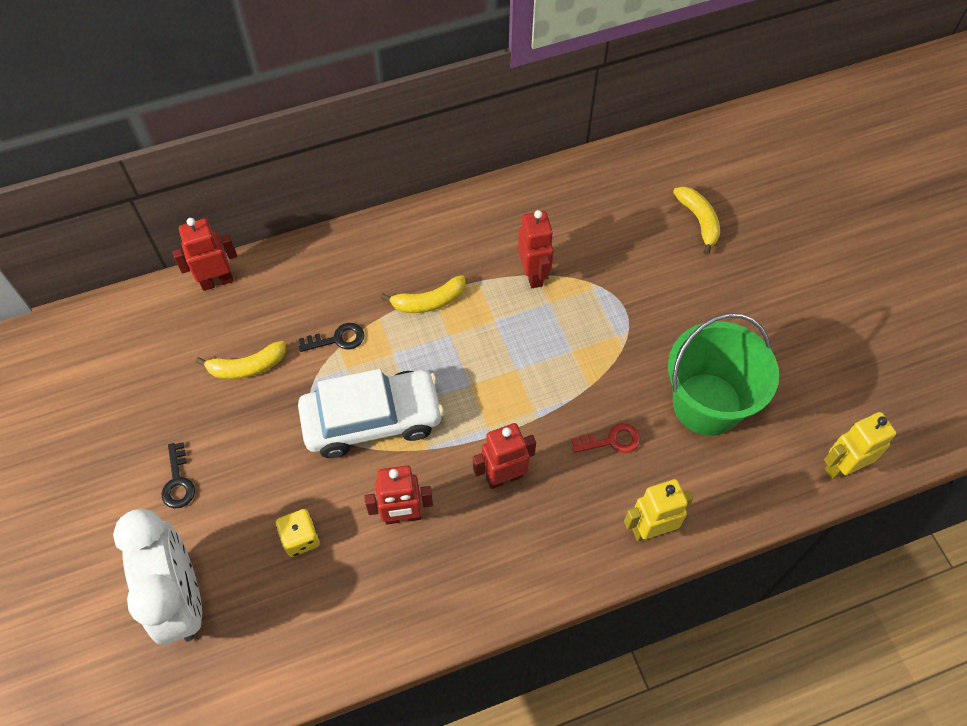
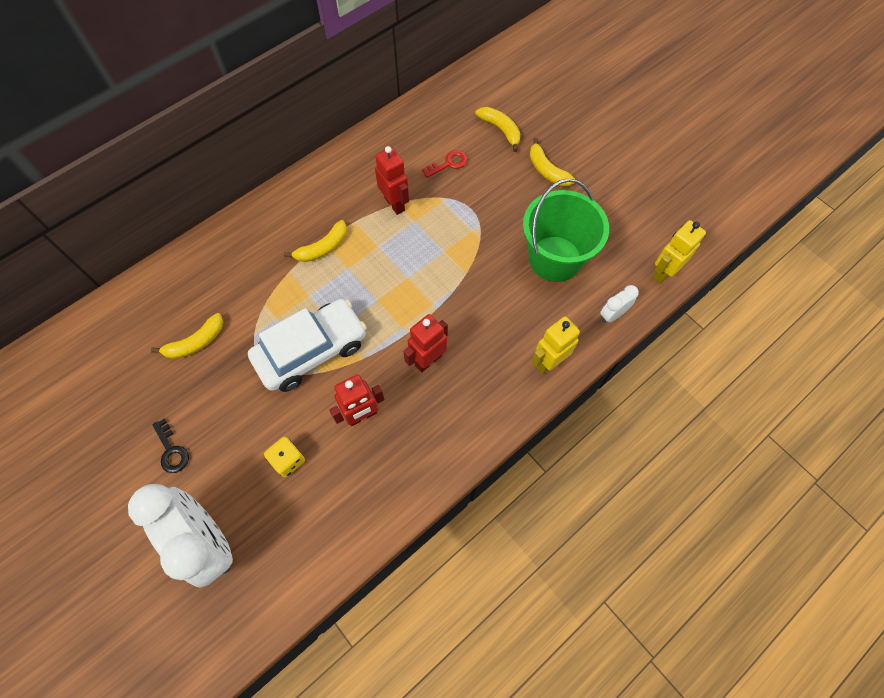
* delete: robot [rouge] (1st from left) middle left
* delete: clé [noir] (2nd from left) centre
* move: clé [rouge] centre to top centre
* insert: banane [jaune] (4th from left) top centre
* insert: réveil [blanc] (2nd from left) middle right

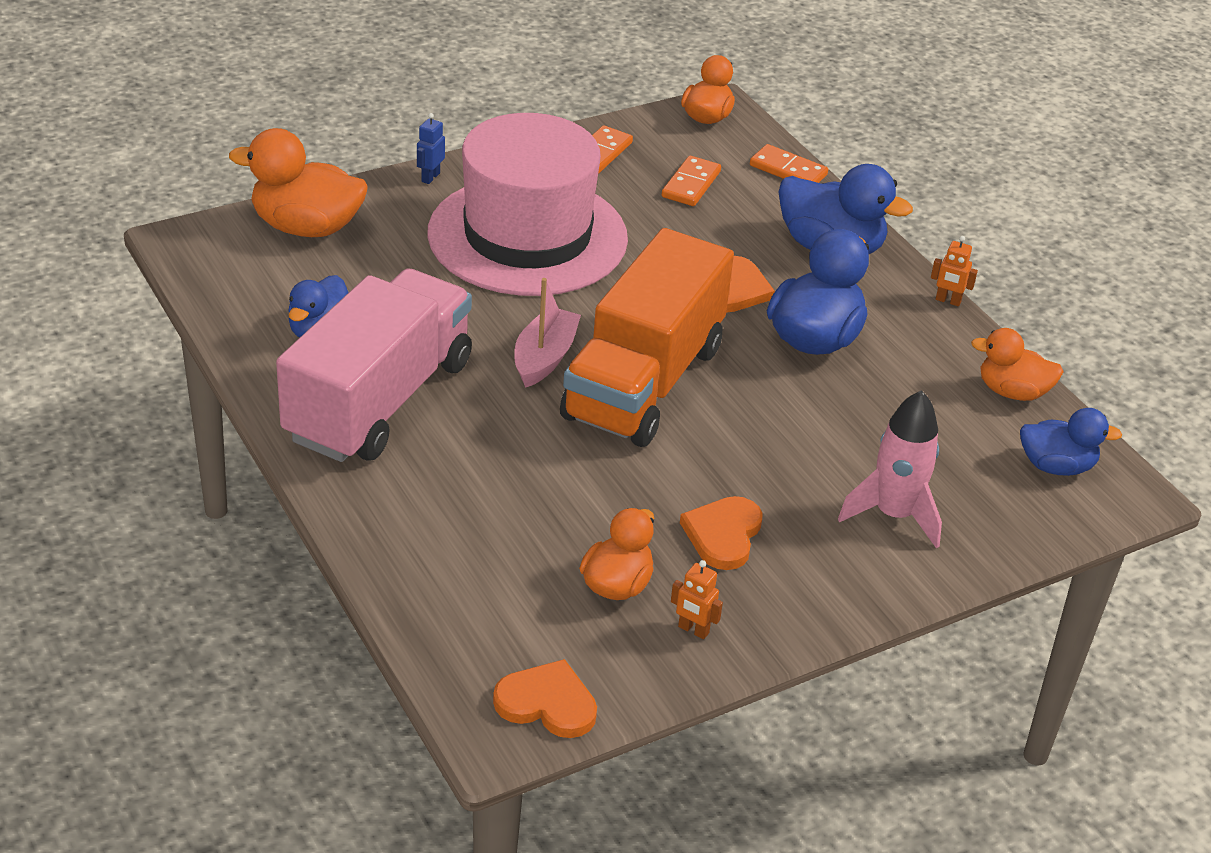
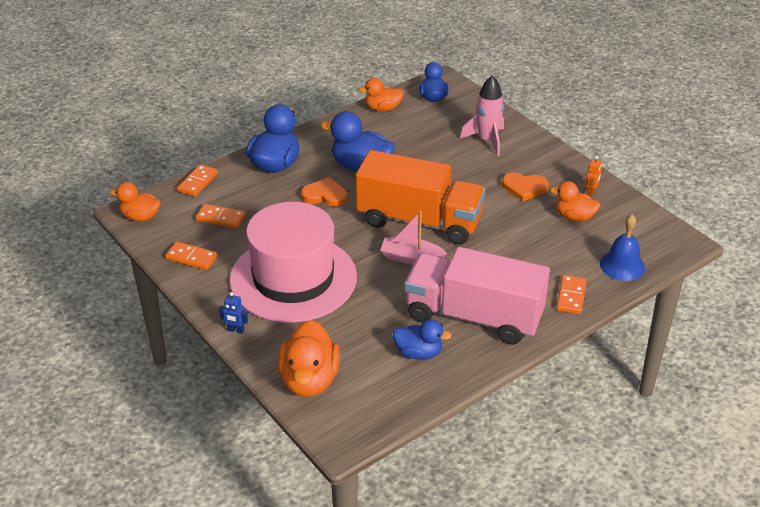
* delete: cœur [orange] (1st from left) bottom centre
* delete: robot [orange] (2nd from left) top right
* rotate: canard [orange] (4th from left in the first image) middle right = top centre 75 degrees clockwise
* insert: domino [orange] (4th from left) middle right
* insert: cloche [bleu] middle right

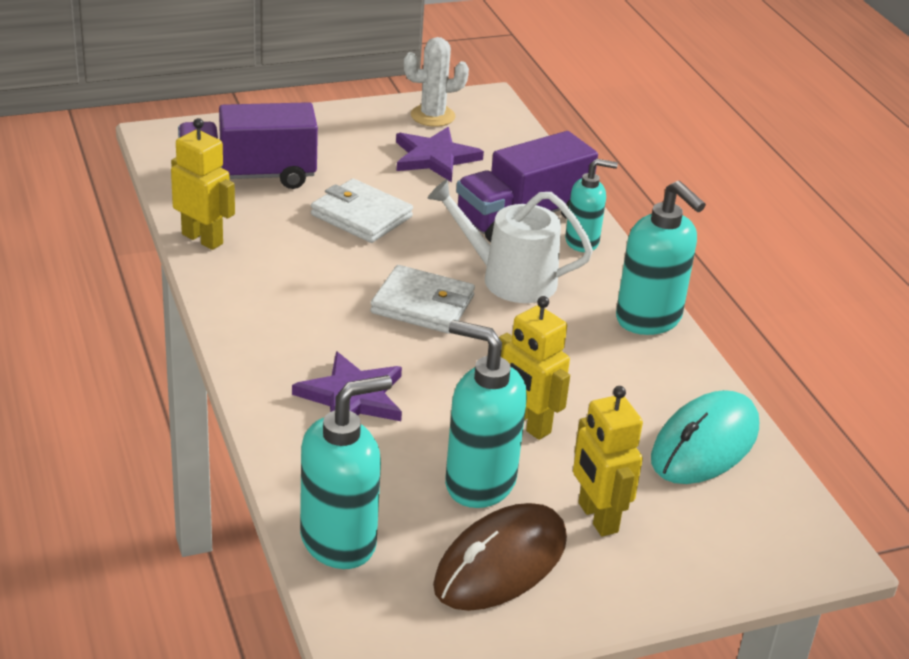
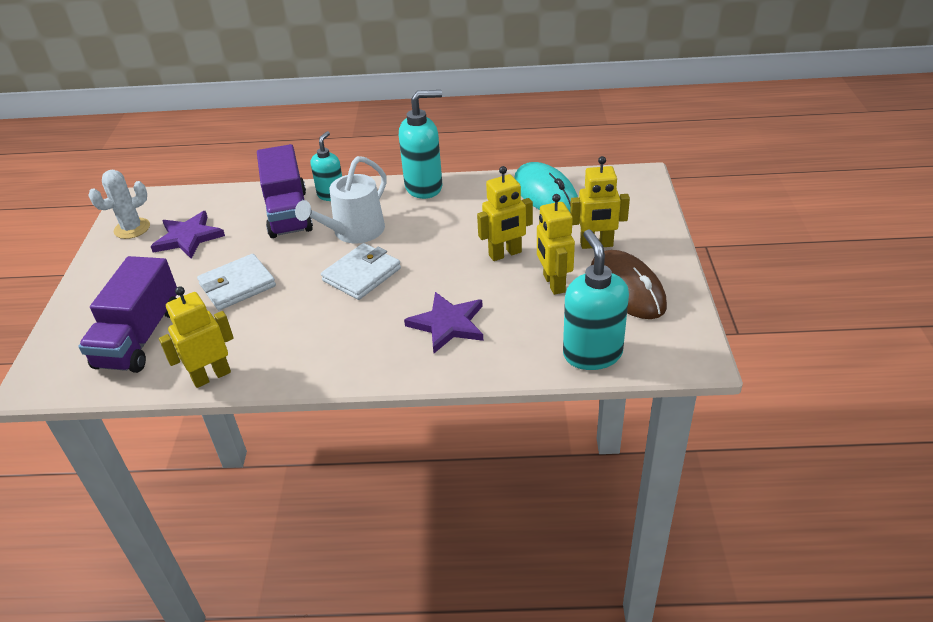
* rotate: cactus [blanc] top centre = top left 45 degrees clockwise
* replace: distributeur de savon [turquoise] (2nd from left) centre to robot [jaune] (3rd from left) centre

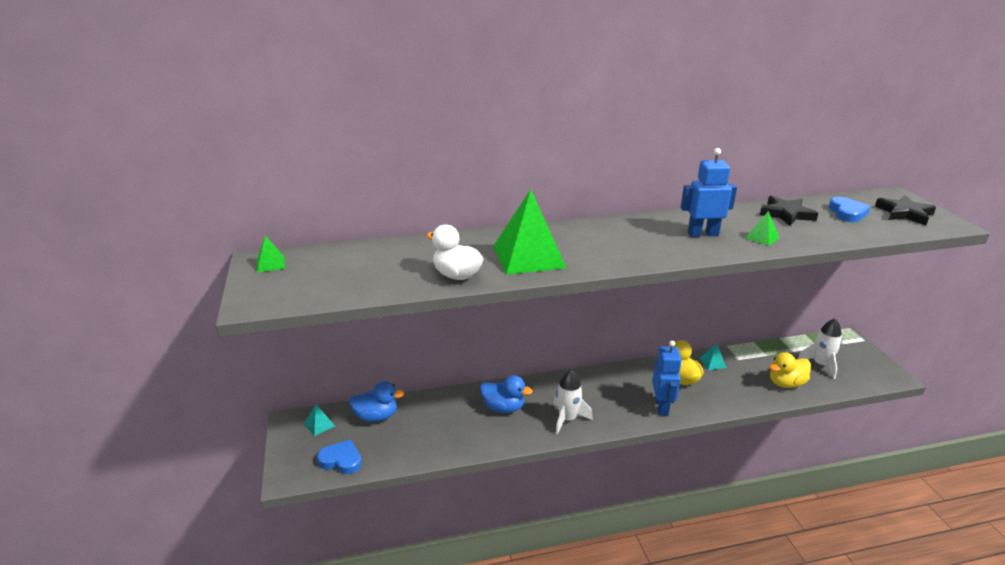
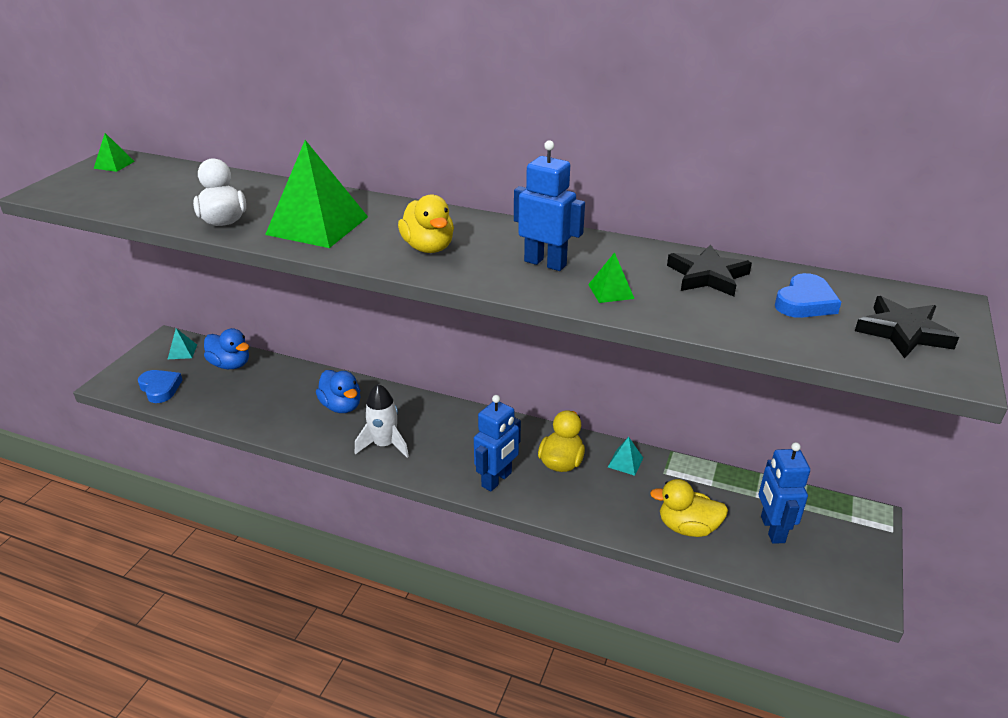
* replace: fusée [blanc] (2nd from left) middle right to robot [bleu] (3rd from left) bottom right
* insert: canard [jaune] (1st from left) top centre

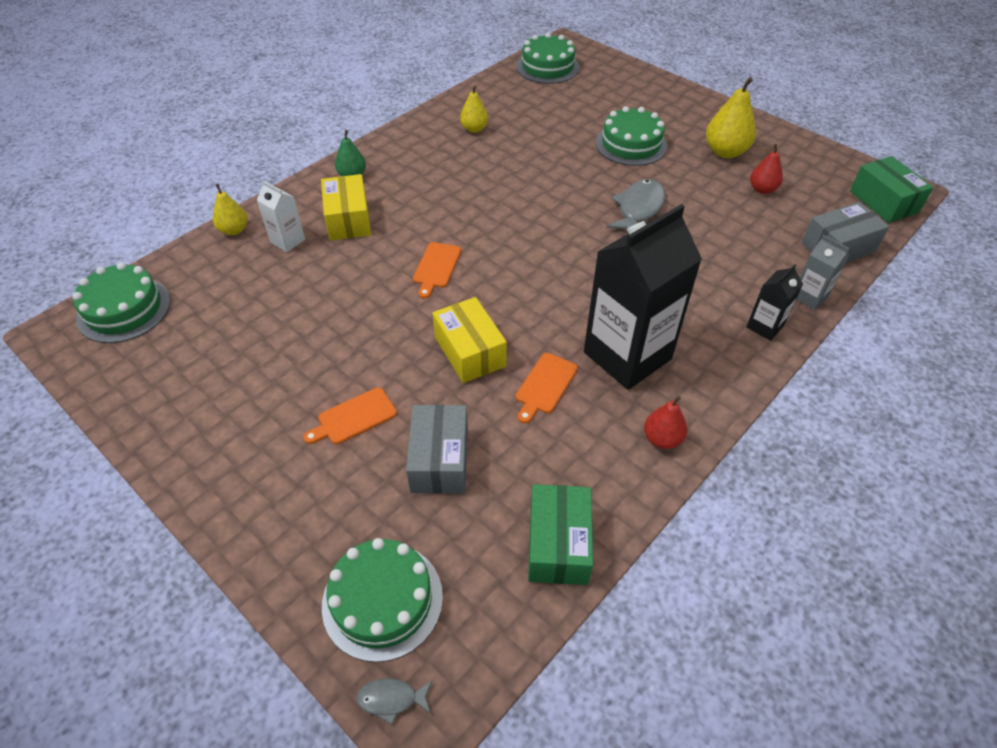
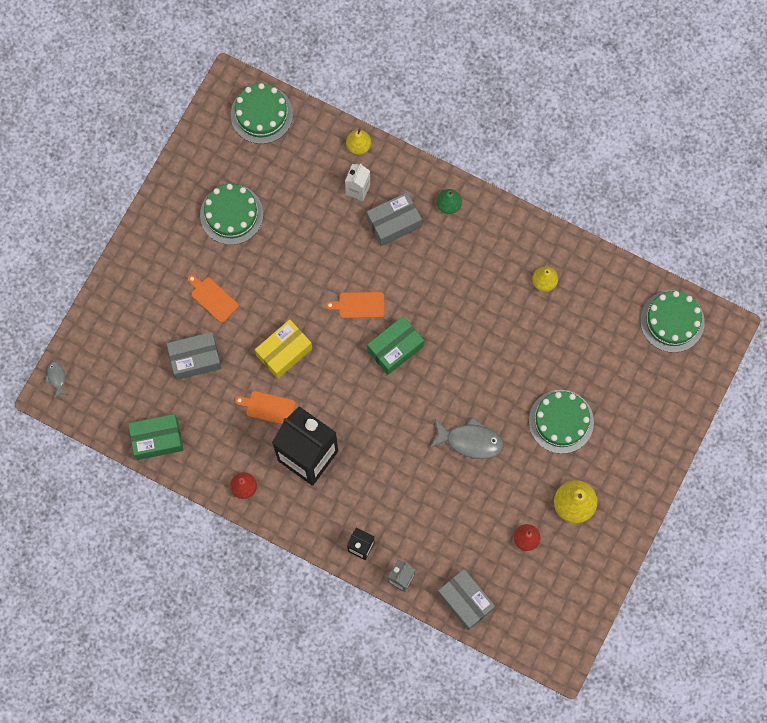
* recolor: boîte [jaune] (1st from left) top centre to boîte [gris] (2nd from left) top centre
* move: gâteau [vert] (2nd from left in the first image) bottom centre to gâteau [vert] (1st from left) top left
* move: boîte [vert] (2nd from left) top right to centre

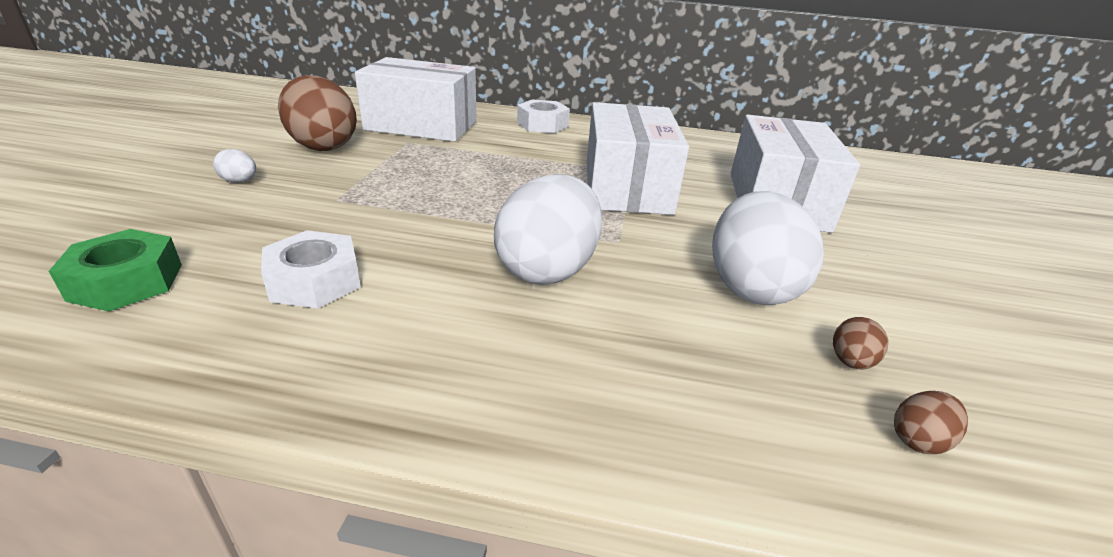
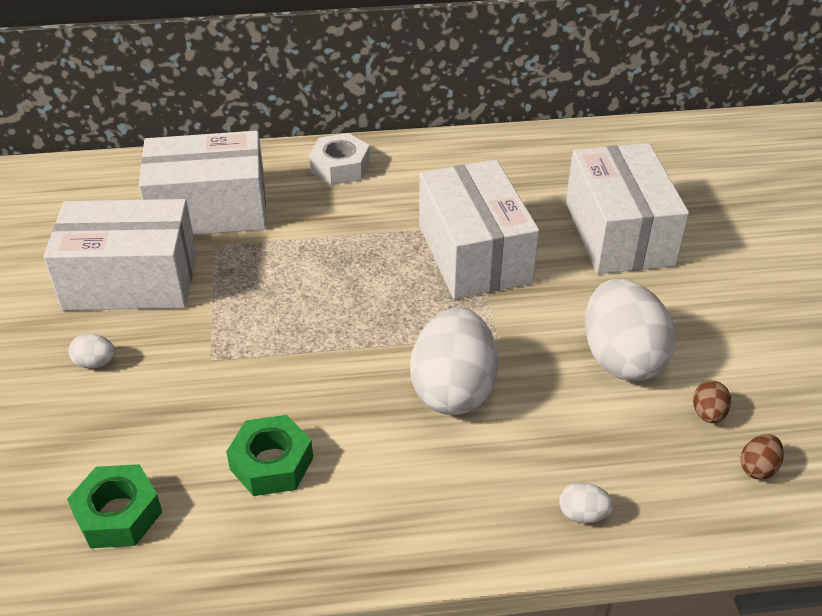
* recolor: écrou [blanc] (1st from left) middle left to écrou [vert] (2nd from left) bottom left
* replace: œuf [marron] (1st from left) top left to boîte [blanc] (1st from left) middle left
* insert: œuf [blanc] (3rd from left) bottom right

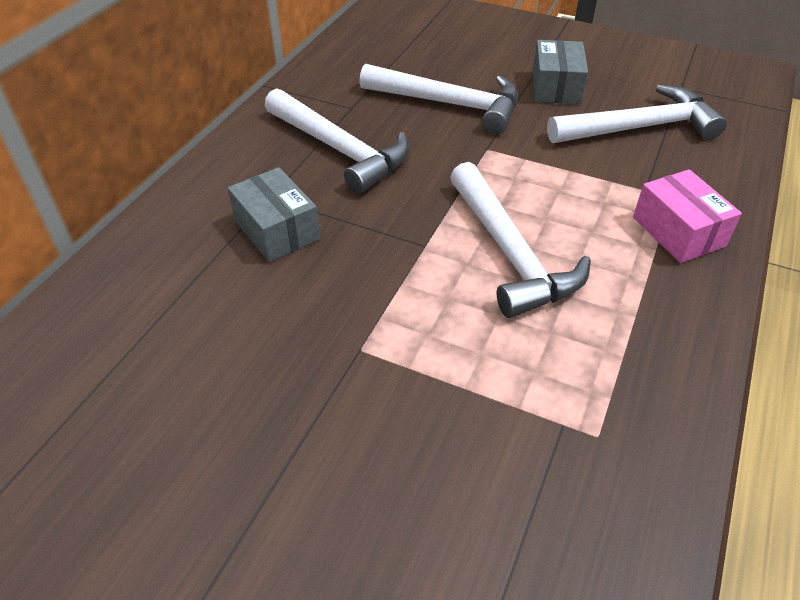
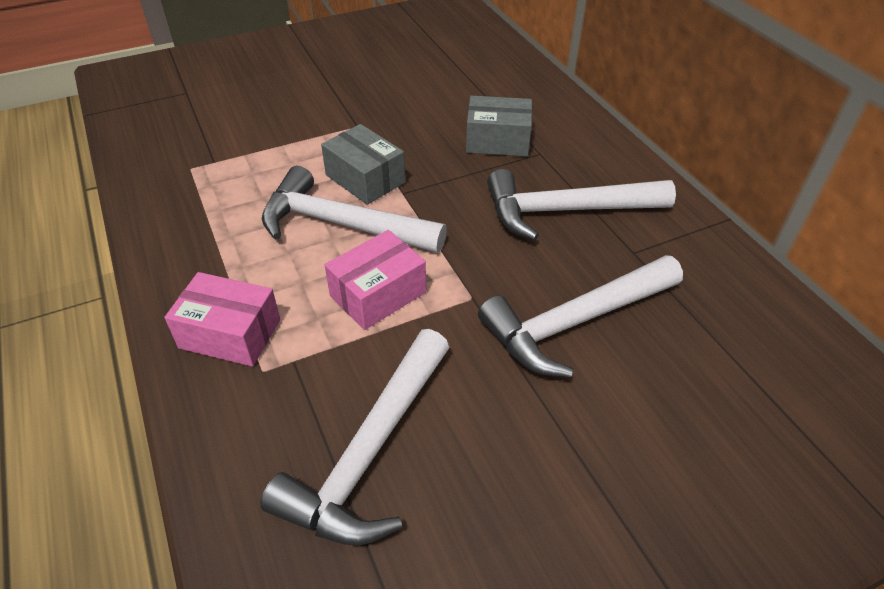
* move: boîte [gris] (2nd from left in the first image) top right to boîte [gris] (1st from left) top centre
* insert: boîte [rose] (2nd from left) centre

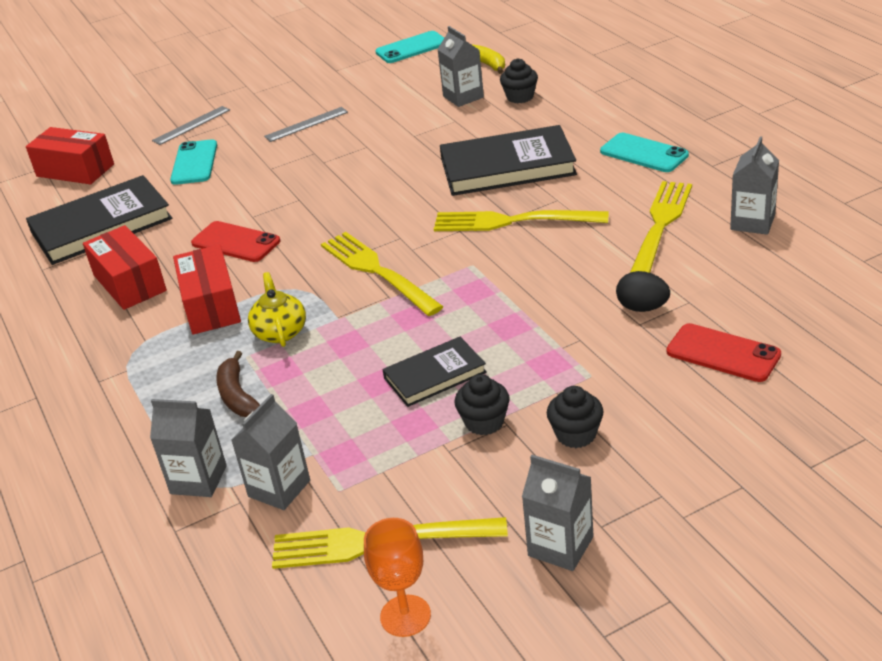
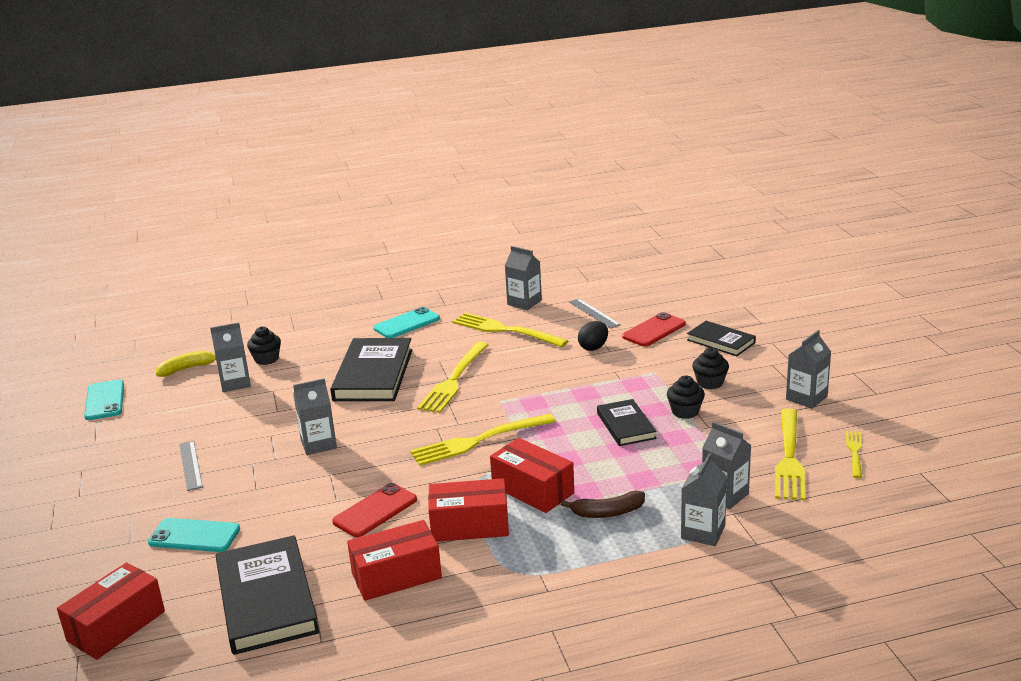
* move: règle [gris] (1st from left in the first image) top left to règle [gris] (2nd from left) centre
* replace: théière [jaune] middle left to boîte [rouge] (4th from left) bottom centre
* replace: verre à pied [orange] bottom centre to fourchette [jaune] (5th from left) bottom right
* insert: brique de lait [gris] (2nd from left) middle left
* insert: livre [noir] (4th from left) middle right

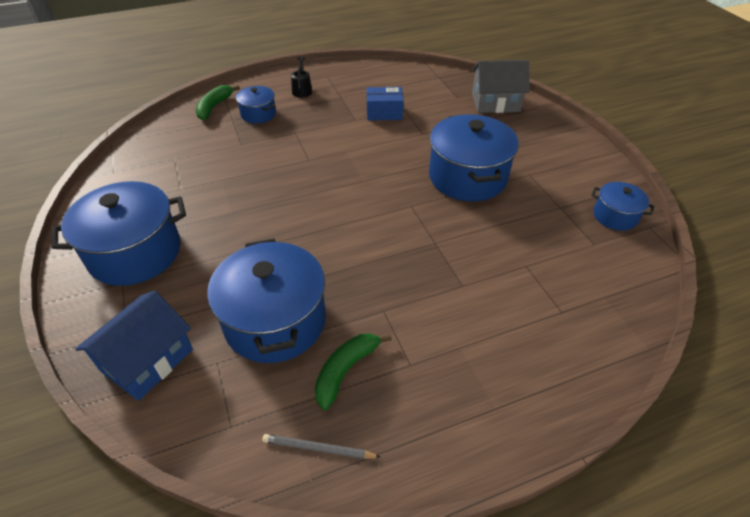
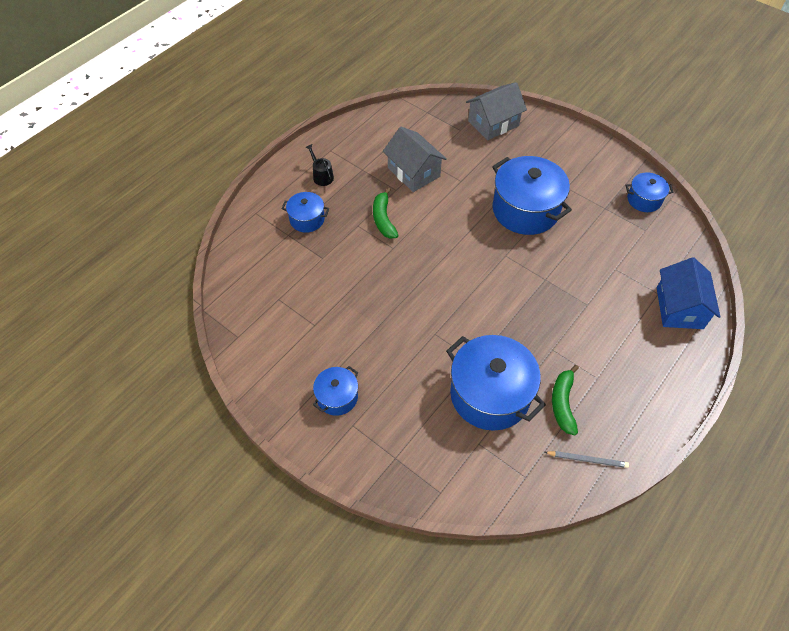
* resize: marmite [bleu] (1st from left in the first image) middle left = centre x0.52
* move: maison [bleu] bottom left to middle right
* move: banane [vert] (1st from left) top left to centre
* rotate: crayon [gris] bottom centre = bottom right 150 degrees counterclockwise
* replace: boîte [bleu] top centre to maison [gris] (1st from left) top centre

